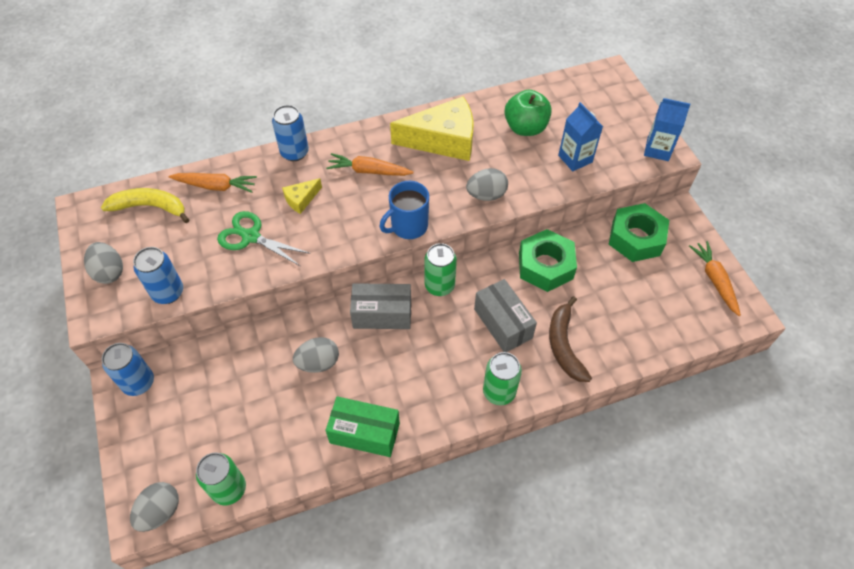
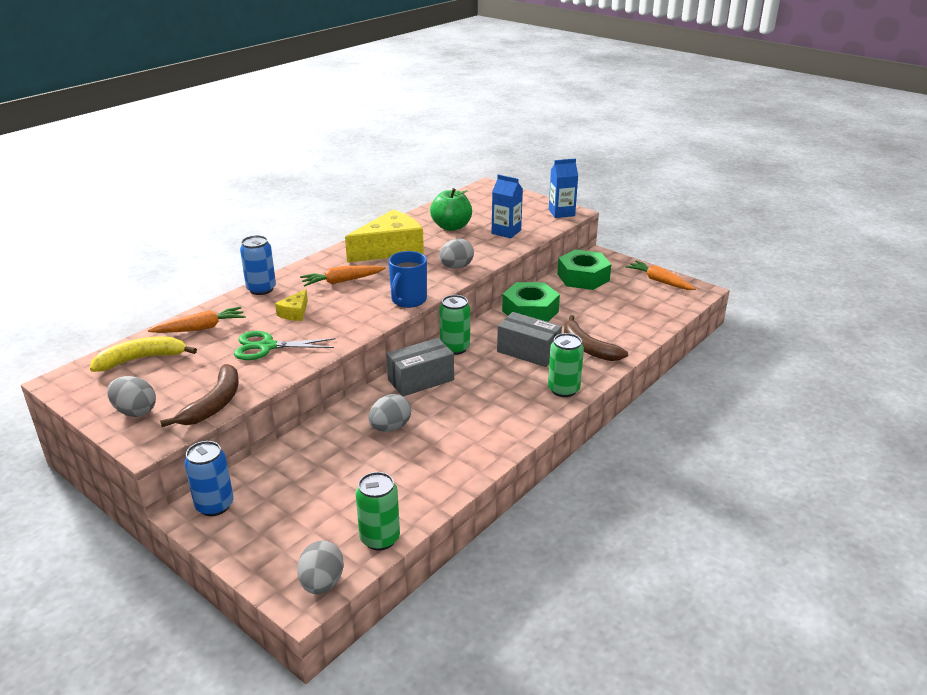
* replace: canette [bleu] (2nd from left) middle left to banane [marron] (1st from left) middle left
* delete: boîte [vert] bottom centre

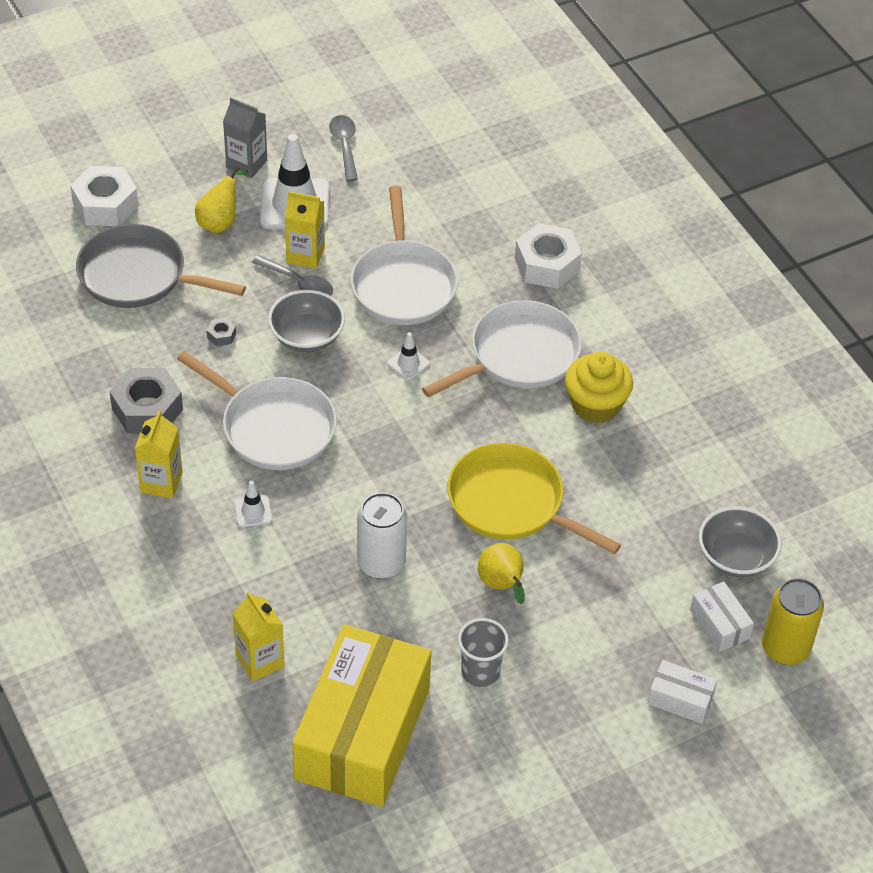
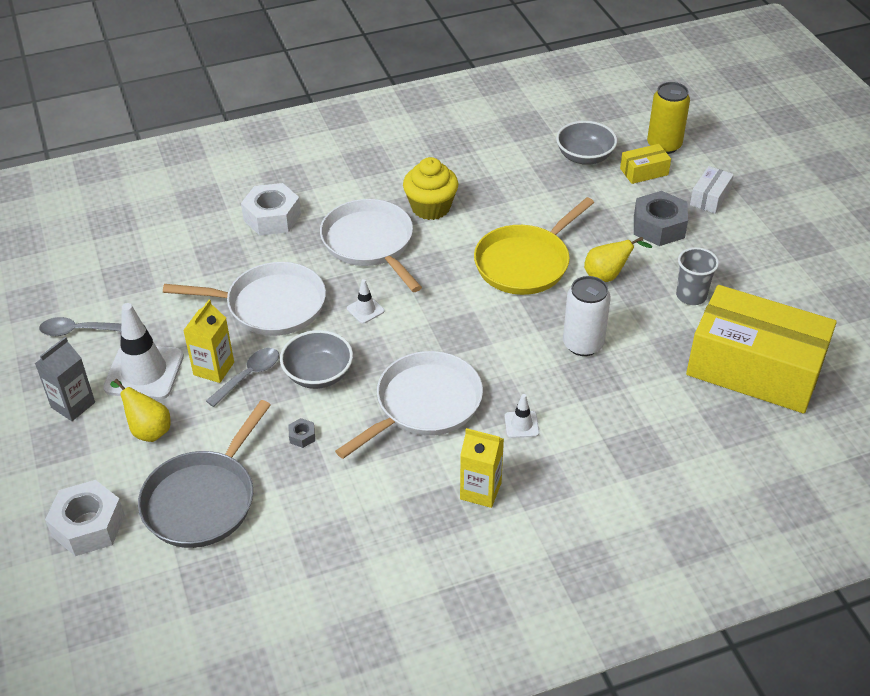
* move: écrou [gris] (1st from left in the first image) middle left to écrou [gris] (2nd from left) top right
* delete: brique de lait [jaune] (2nd from left) bottom left
* recolor: boîte [blanc] (2nd from left) bottom right to boîte [jaune] (1st from left) top right

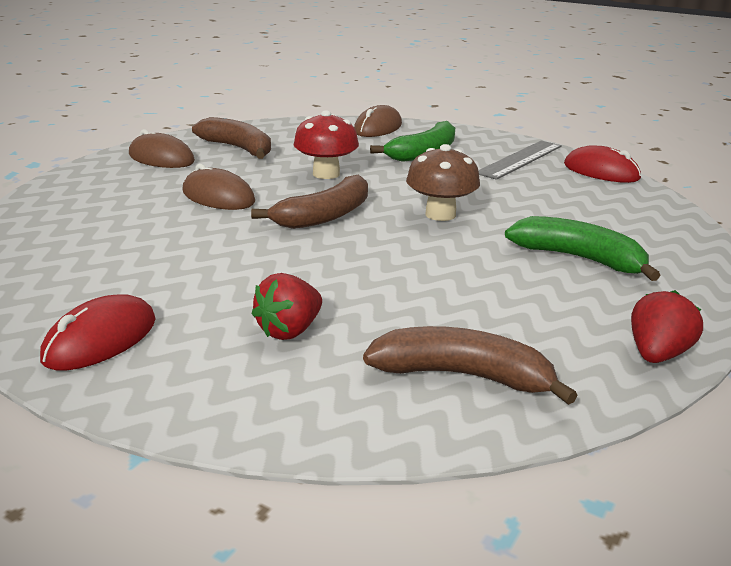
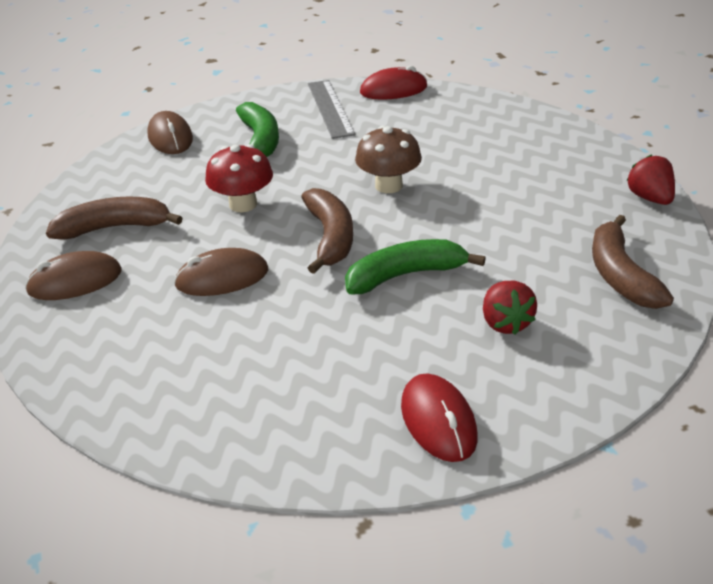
* rotate: banane [marron] (3rd from left) centre = middle right 60 degrees counterclockwise
* move: banane [vert] (2nd from left) middle right to centre

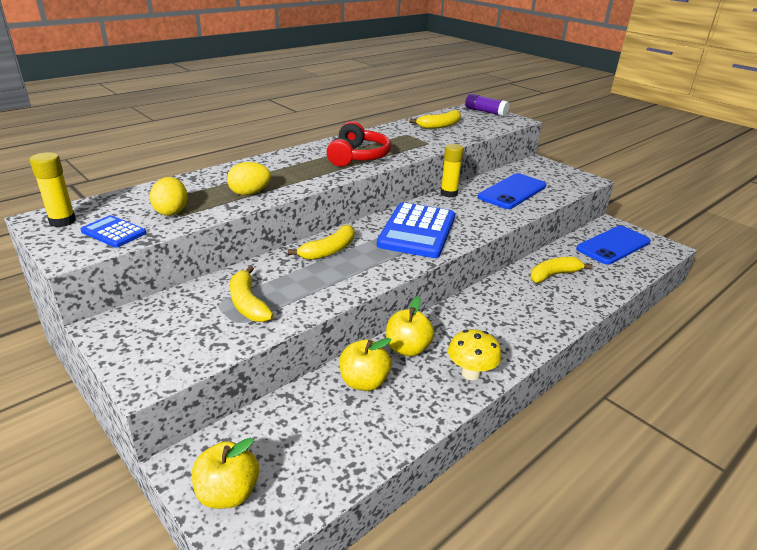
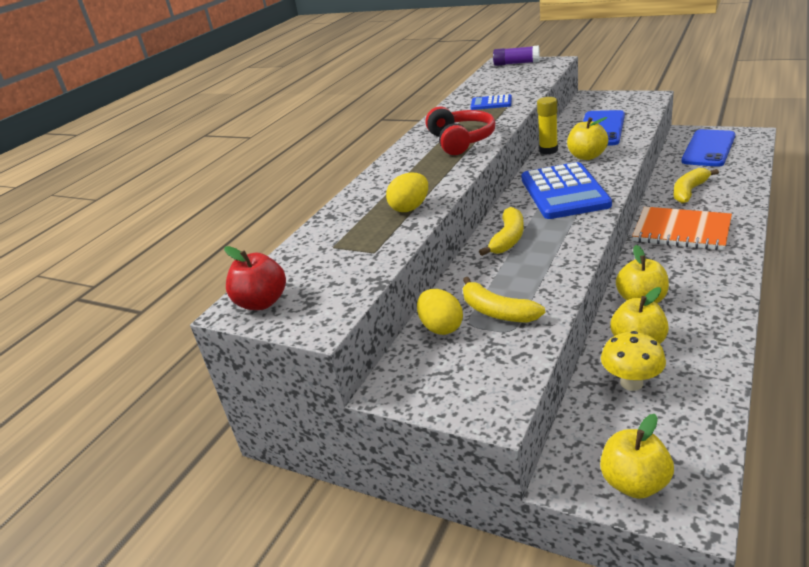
* replace: bâton de colle [jaune] (1st from left) middle left to pomme [rouge] middle left
* move: calculatrice [bleu] (1st from left) middle left to top centre
* move: œuf [jaune] (1st from left in the first image) middle left to œuf [jaune] (2nd from left) centre
* delete: banane [jaune] (3rd from left) top centre
* move: champignon [jaune] centre to middle right
* insert: pomme [jaune] (1st from left) top right
* insert: carnet [orange] middle right

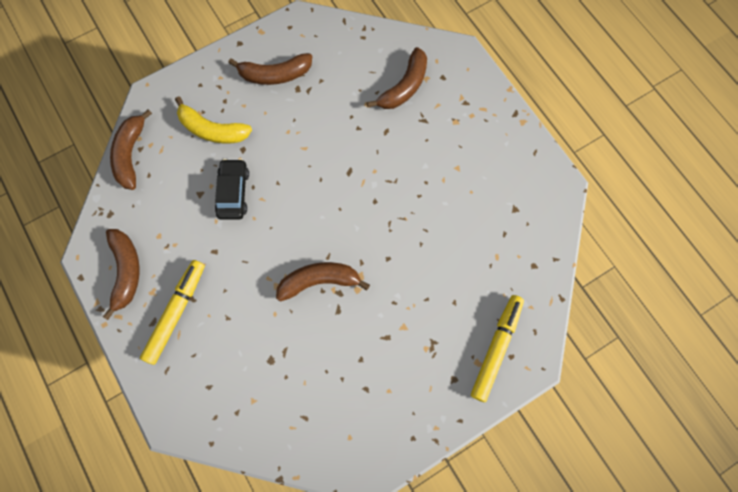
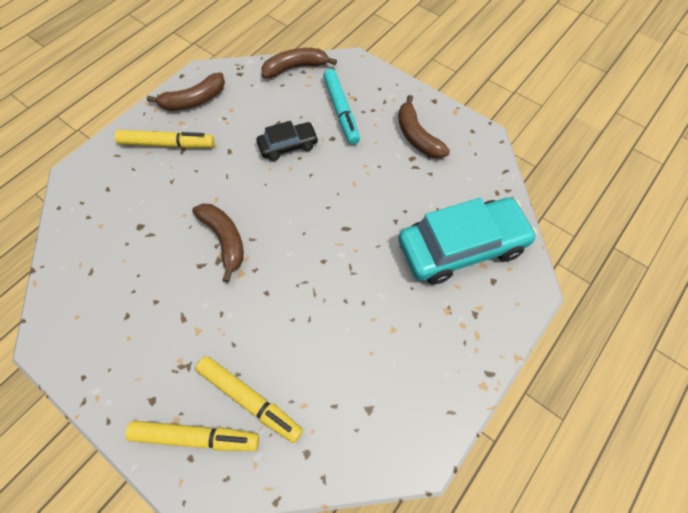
* replace: banane [jaune] top left to feutre [turquoise] top centre
* replace: banane [marron] (5th from left) top centre to voiture [turquoise] middle right
* insert: feutre [jaune] (3rd from left) bottom centre

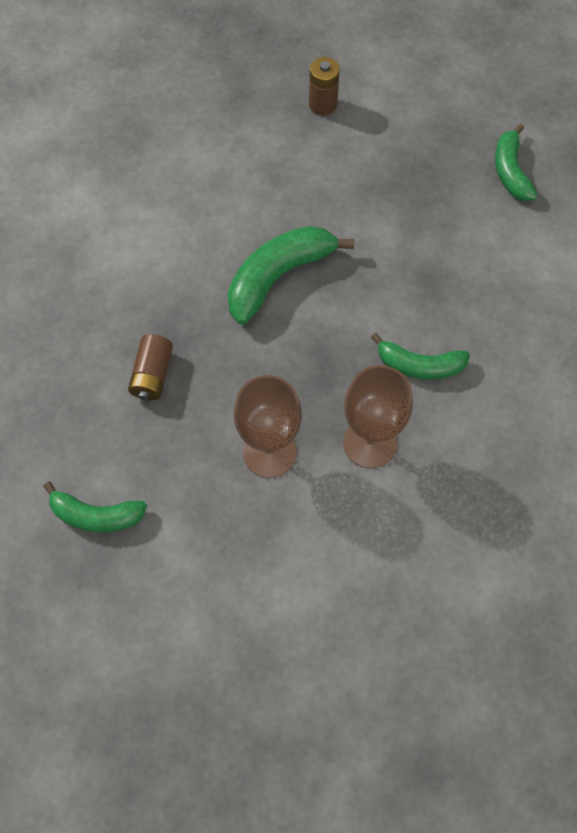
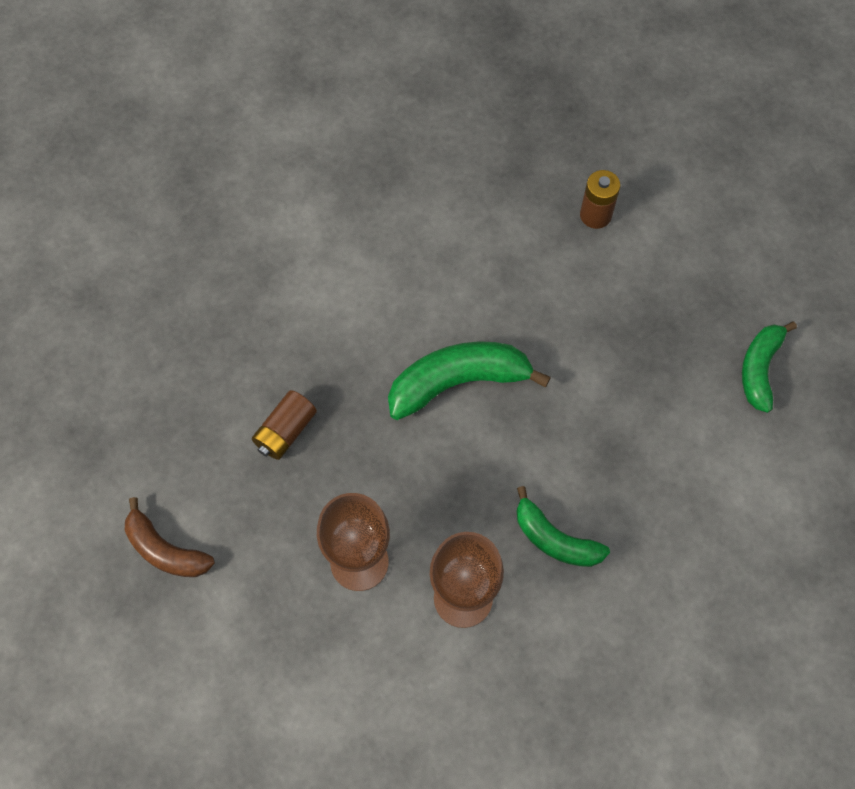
* recolor: banane [vert] (1st from left) middle left to banane [marron] bottom left

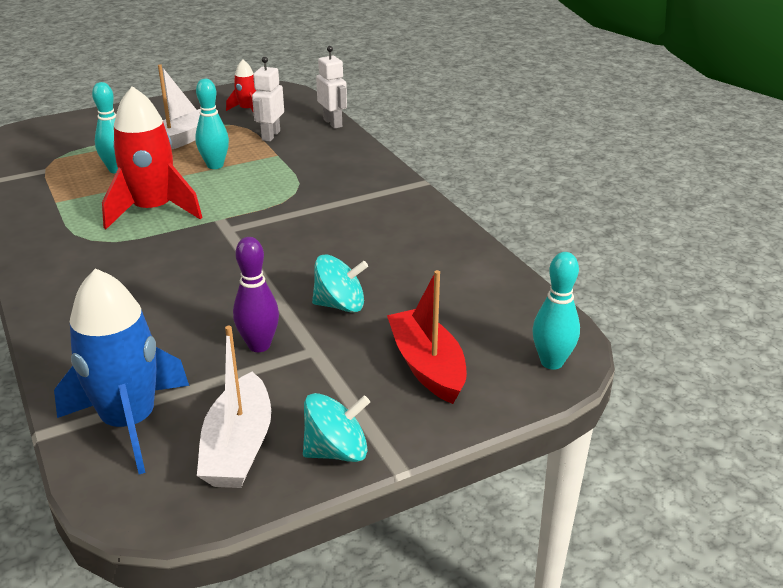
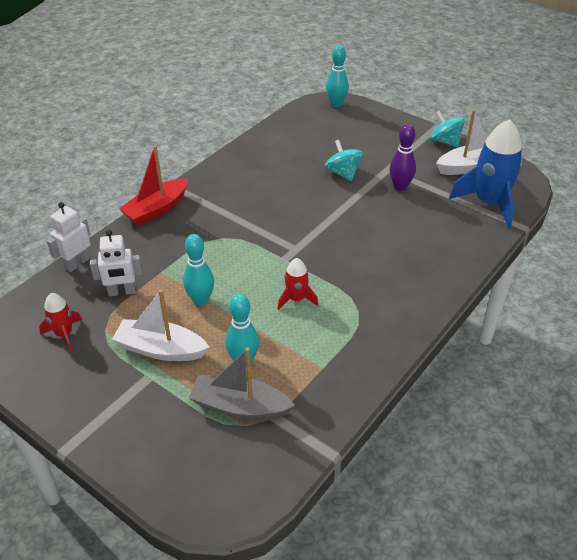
* resize: fusée [rouge] (1st from left in the first image) top left = centre x0.50
* move: bateau [rouge] centre to top left
* insert: bateau [gris] bottom centre

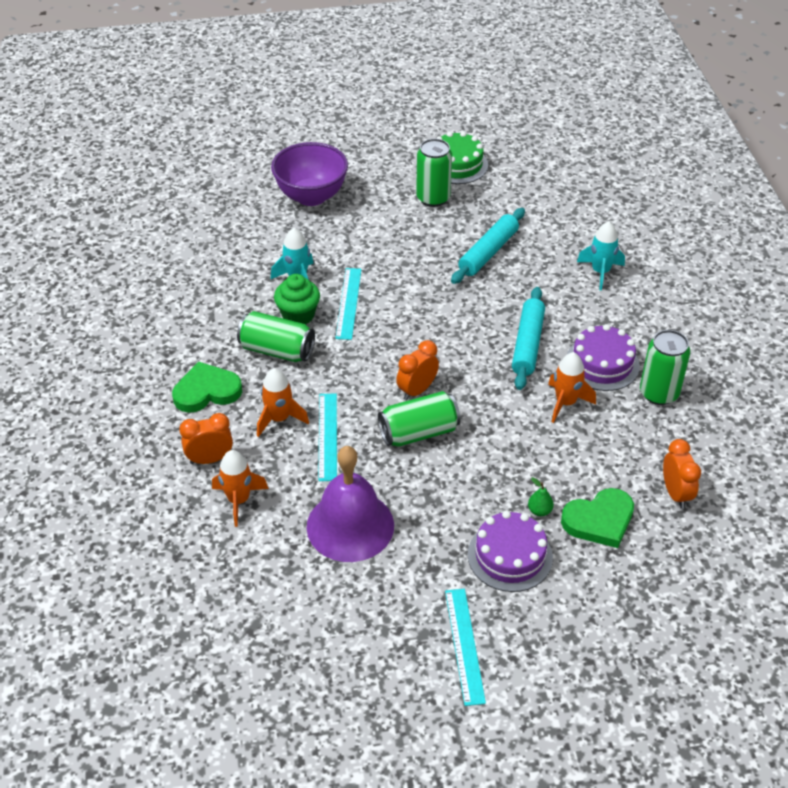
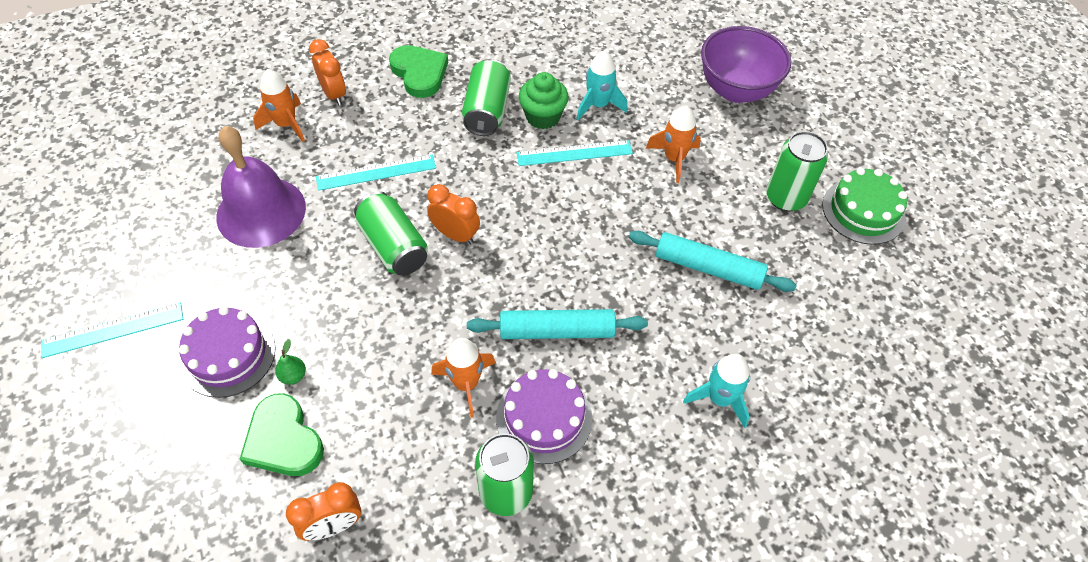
* move: fusée [orange] (2nd from left in the first image) centre to fusée [orange] (3rd from left) top centre

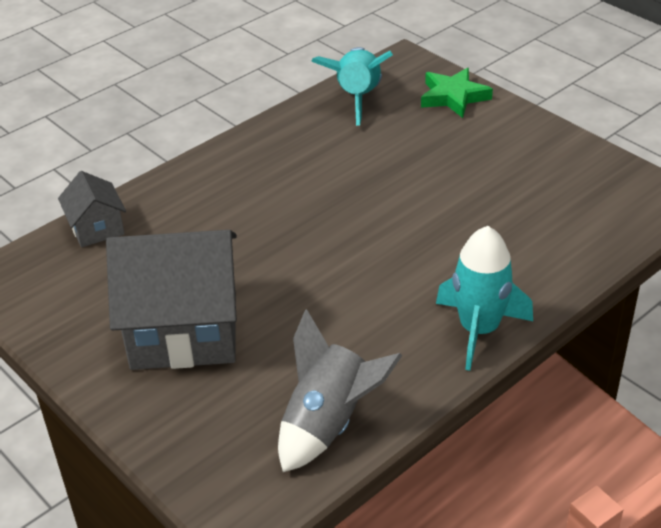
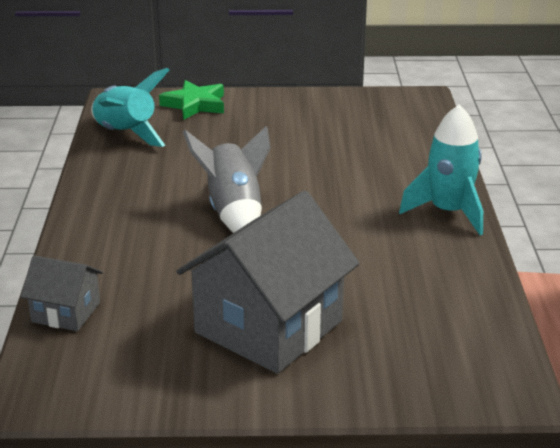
* move: fusée [gris] bottom centre to centre

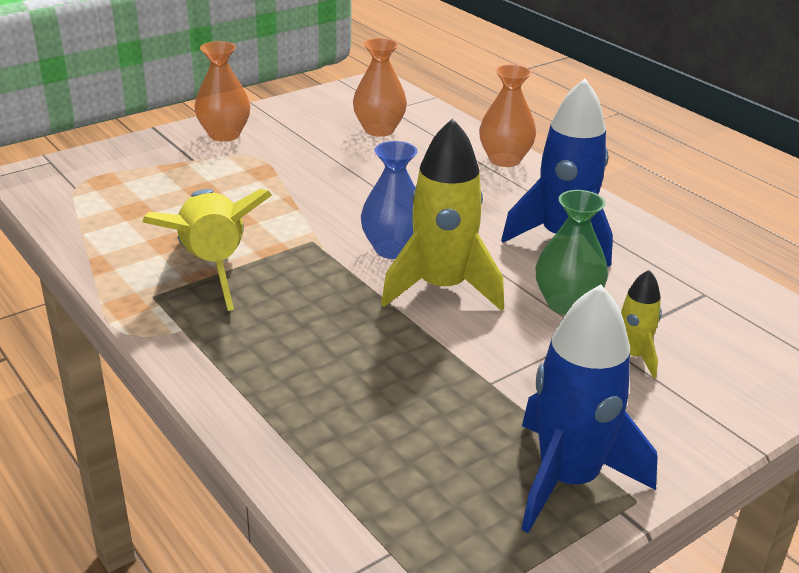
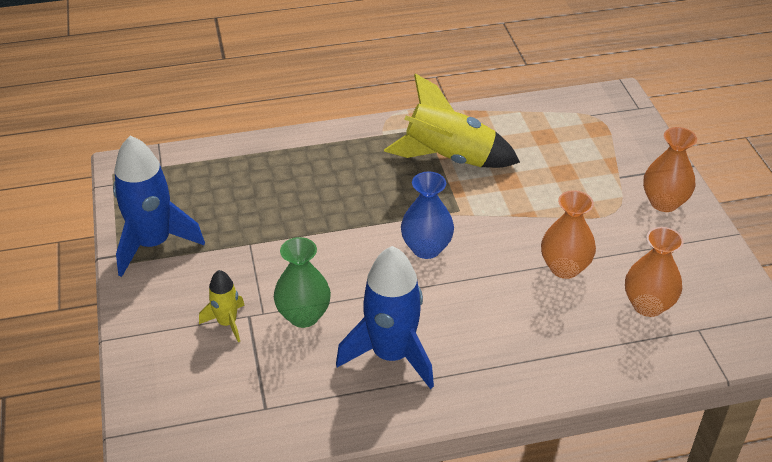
* delete: fusée [jaune] (2nd from left) centre
* move: vase [orange] (3rd from left in the first image) top centre to vase [orange] (1st from left) middle right

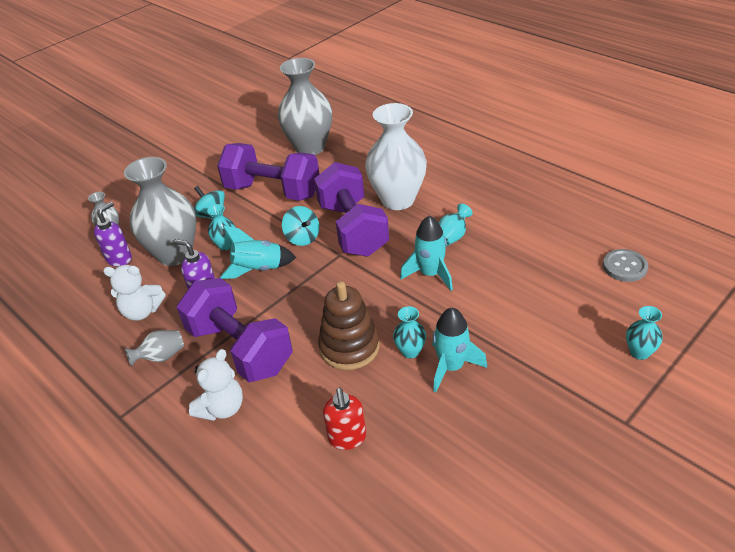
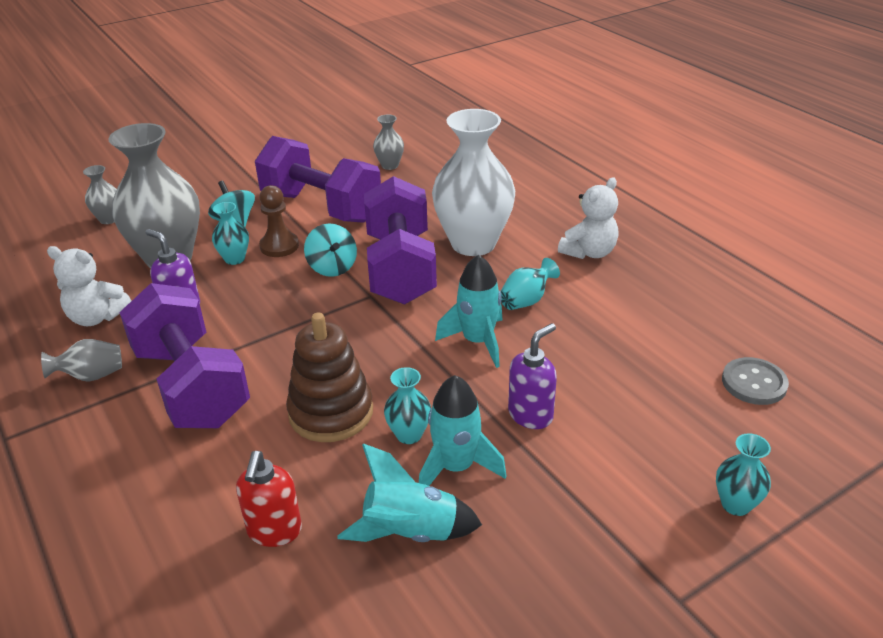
* move: distributeur de savon [violet] (1st from left in the first image) middle left to distributeur de savon [violet] (2nd from left) centre
* move: ours en peluche [blanc] (2nd from left) bottom left to centre
* move: fusée [turquoise] (1st from left) centre to bottom centre
* resize: vase [gris] (4th from left) top centre = top centre x0.44
* insert: pion [marron] middle left

